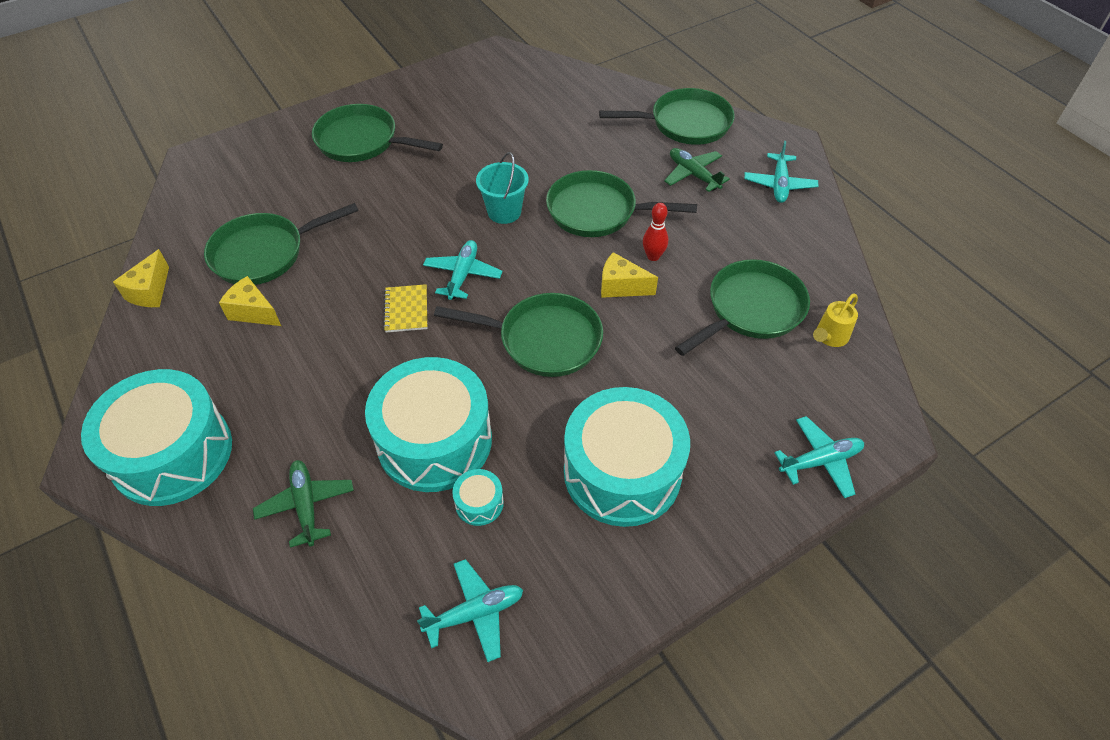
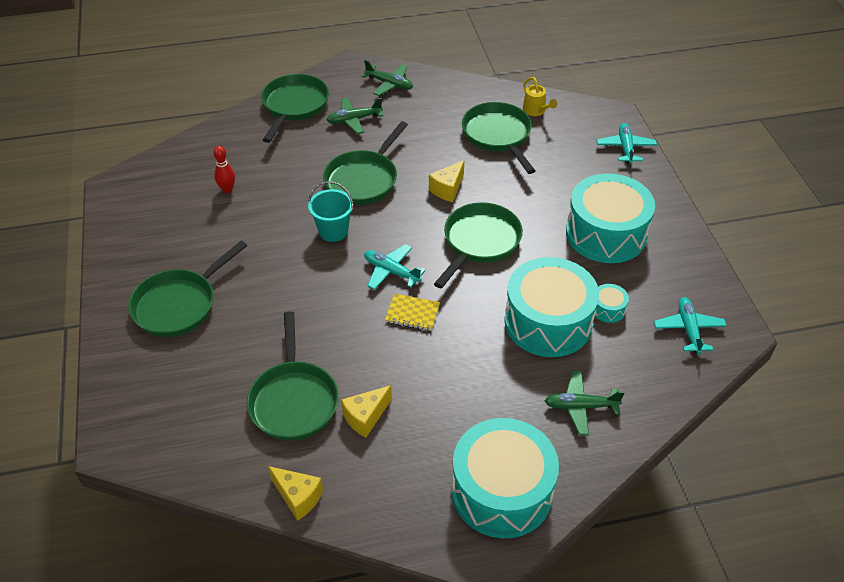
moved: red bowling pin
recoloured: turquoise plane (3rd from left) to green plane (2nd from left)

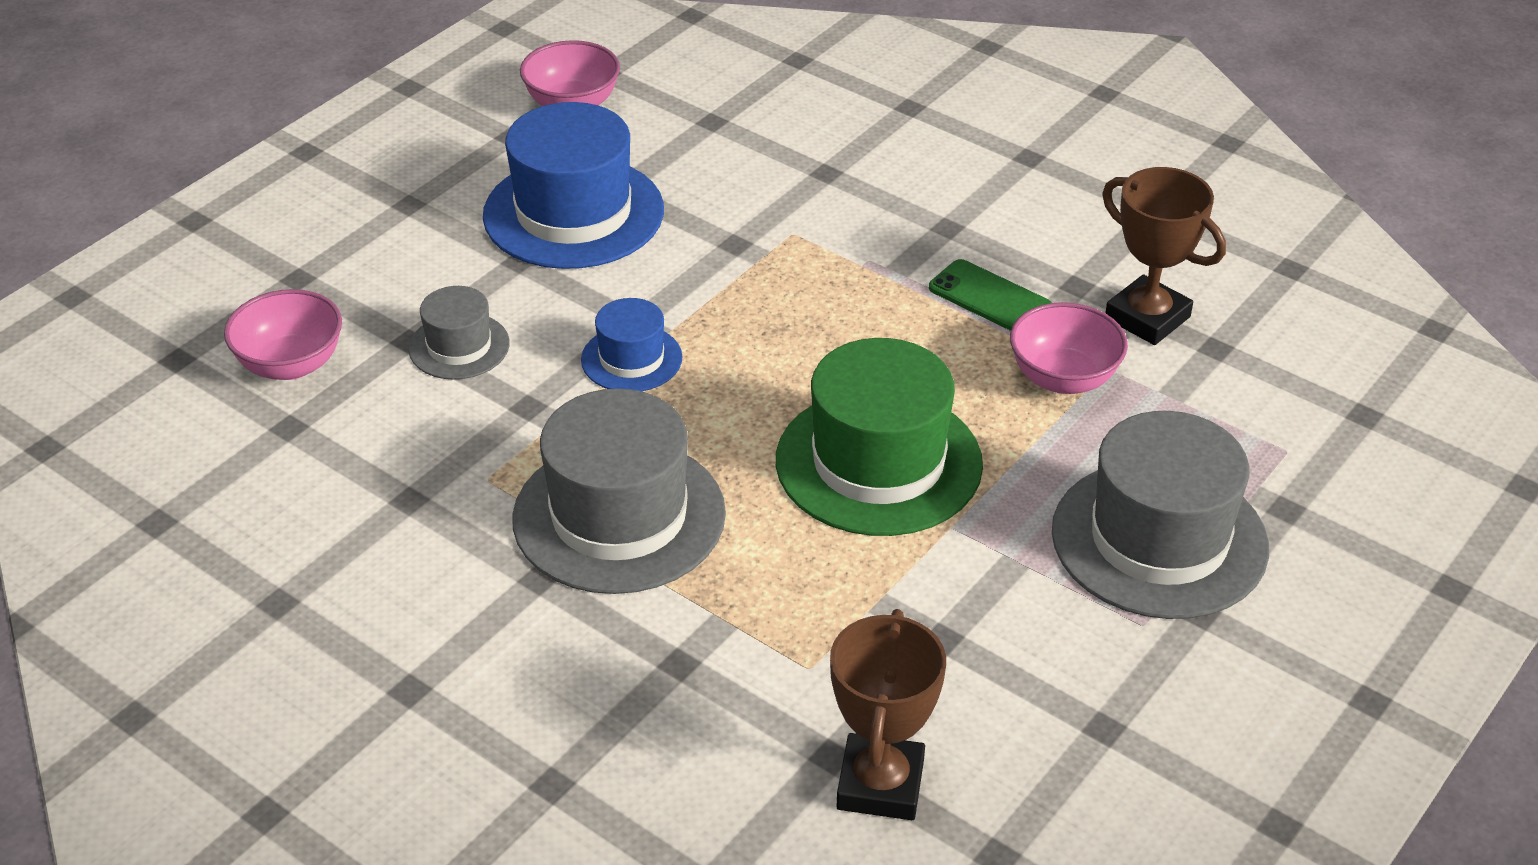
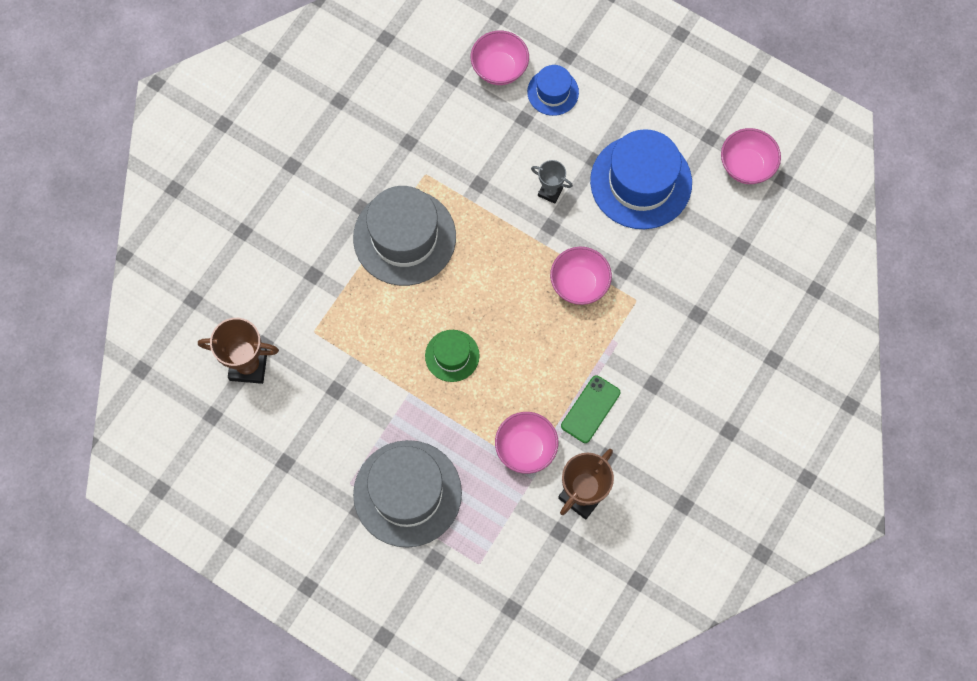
removed: grey hat (1st from left)
added: grey trophy; pink bowl (3rd from left)
moved: blue hat (2nd from left in the first image) to blue hat (1st from left)
resized: green hat x0.52

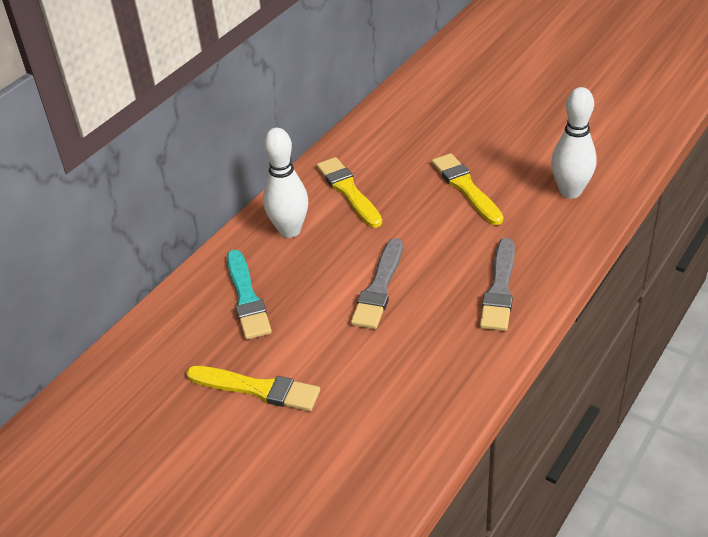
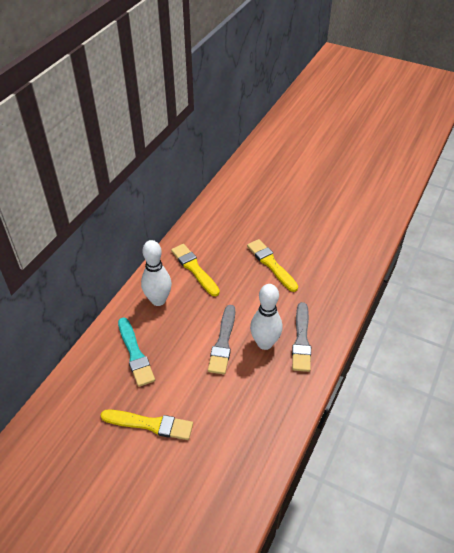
moved: white bowling pin (2nd from left)

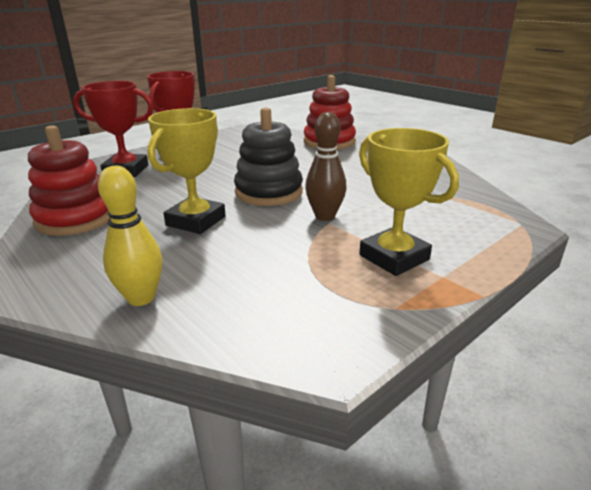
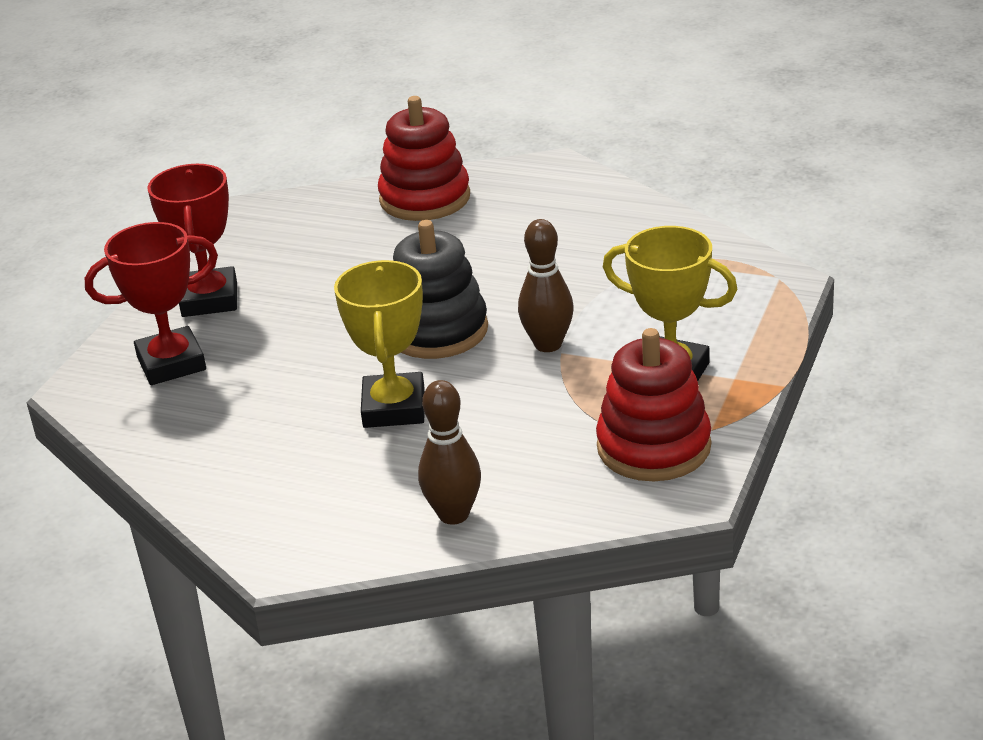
moved: red stacking toy (1st from left in the first image) to red stacking toy (2nd from left)
recoloured: yellow bowling pin to brown bowling pin (1st from left)

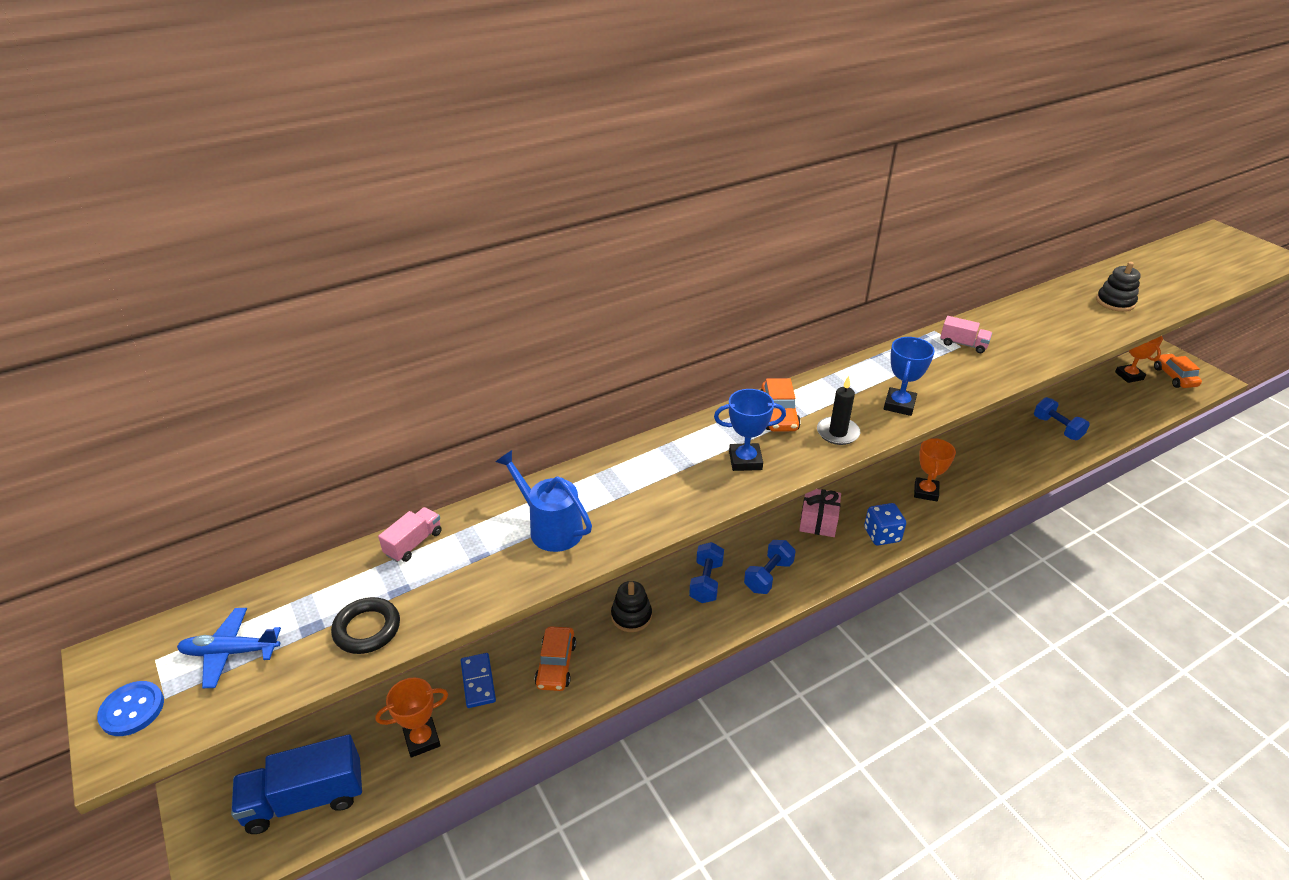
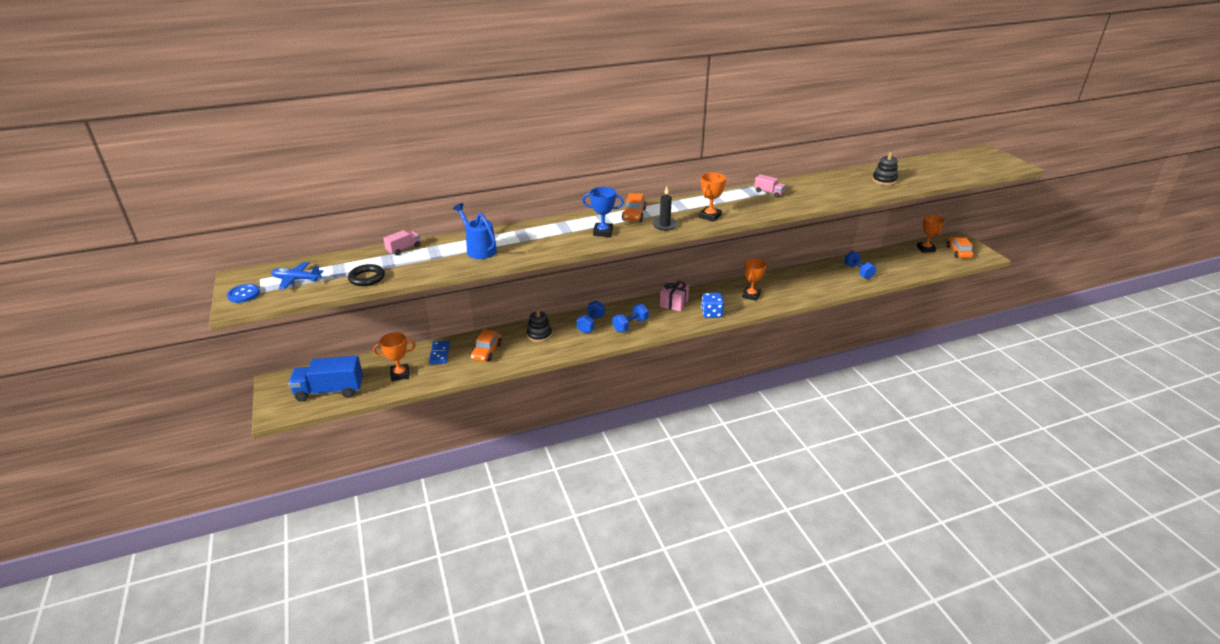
recoloured: blue trophy (2nd from left) to orange trophy (2nd from left)

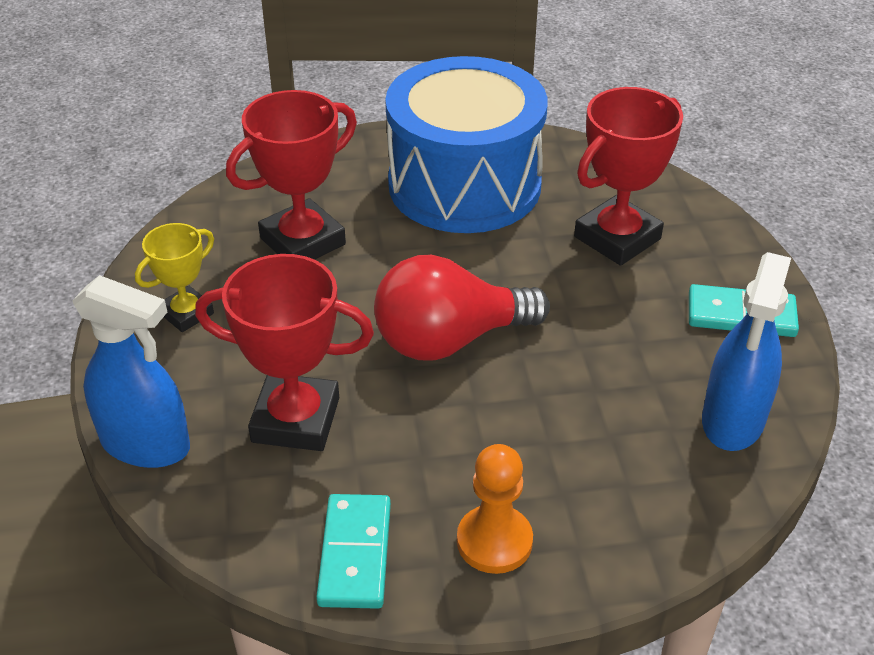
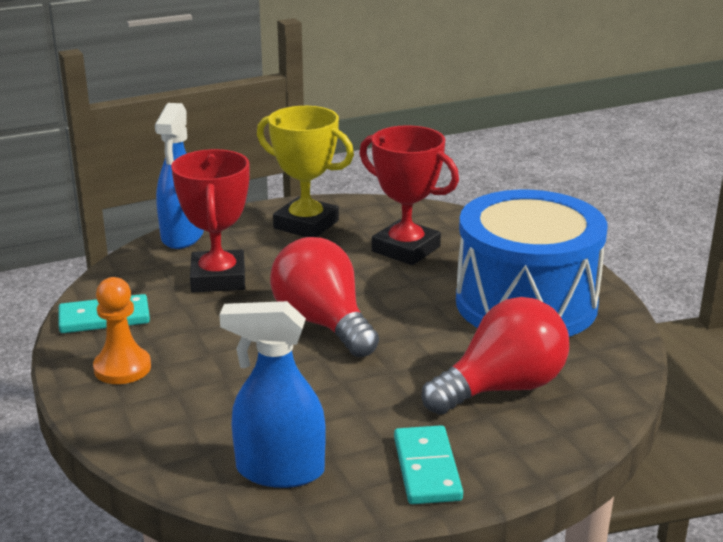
replaced: red trophy (3rd from left) to red light bulb (2nd from left)
resized: yellow trophy x1.69

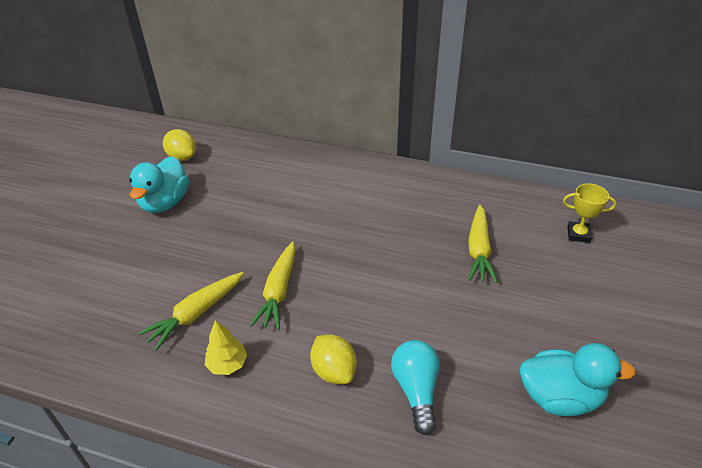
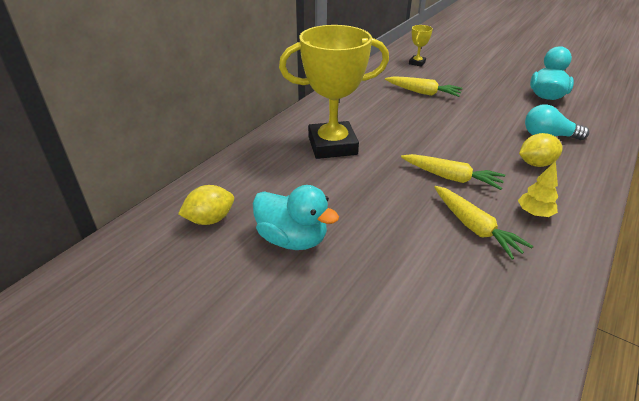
added: yellow trophy (1st from left)

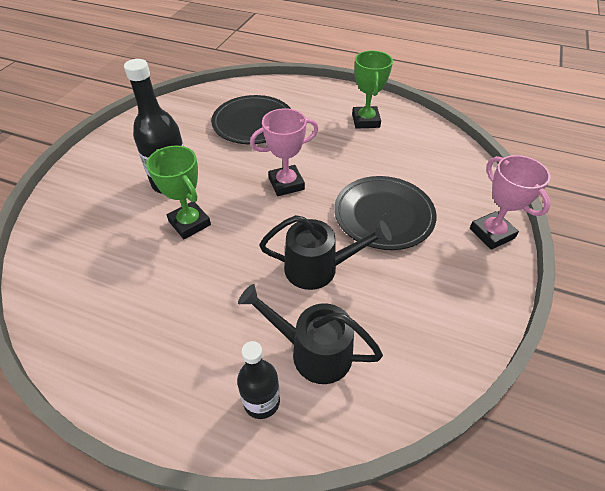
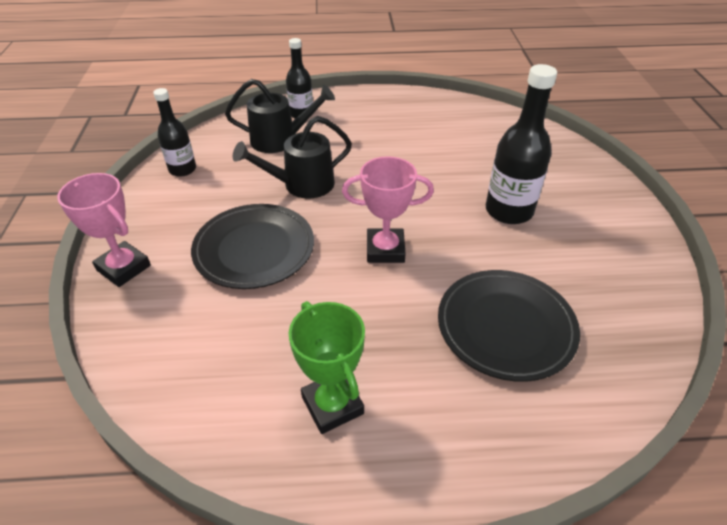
removed: green trophy (1st from left)
added: black bottle (1st from left)
turned: pink trophy (1st from left in the first image) 45 degrees clockwise

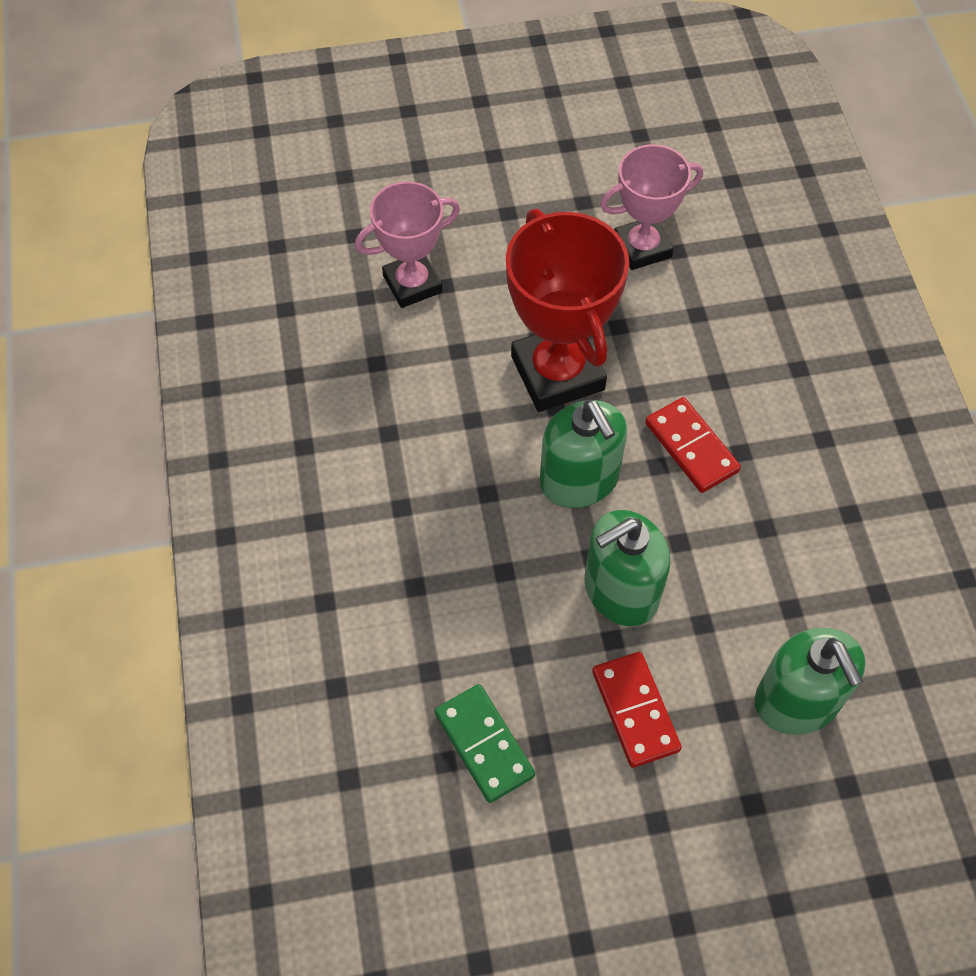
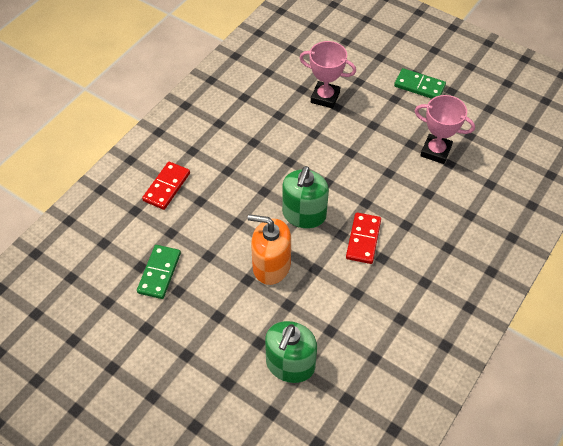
removed: red trophy
added: green domino (2nd from left)
moved: red domino (1st from left)
recoloured: green soap dispenser (2nd from left) to orange soap dispenser

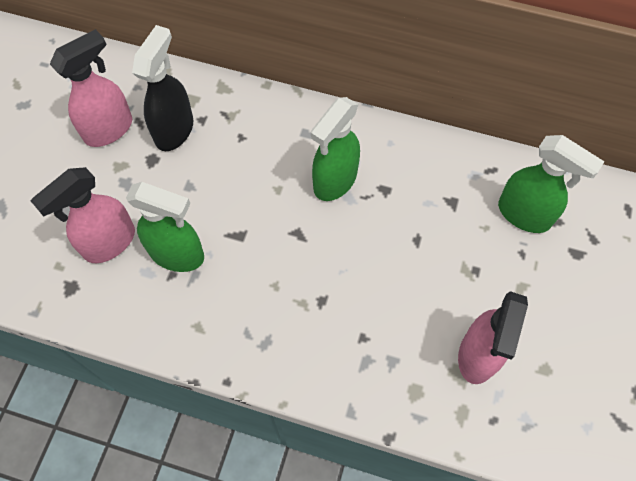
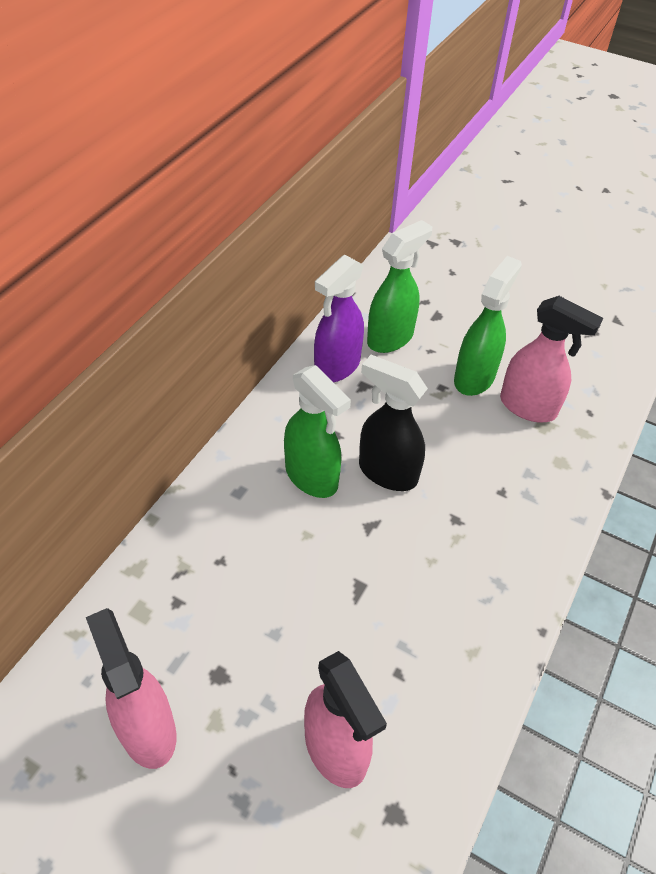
added: purple spray bottle
moved: black spray bottle; green spray bottle (1st from left in the first image) to green spray bottle (3rd from left)

